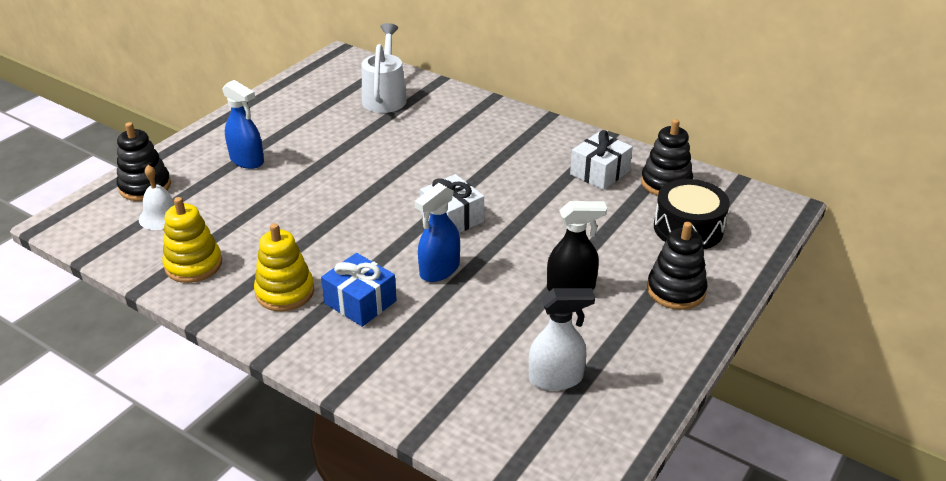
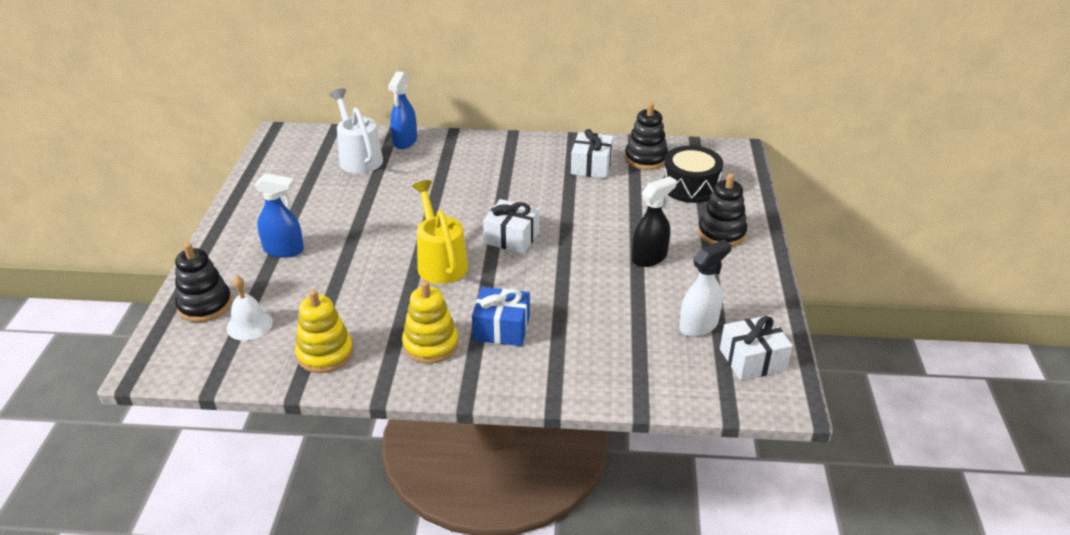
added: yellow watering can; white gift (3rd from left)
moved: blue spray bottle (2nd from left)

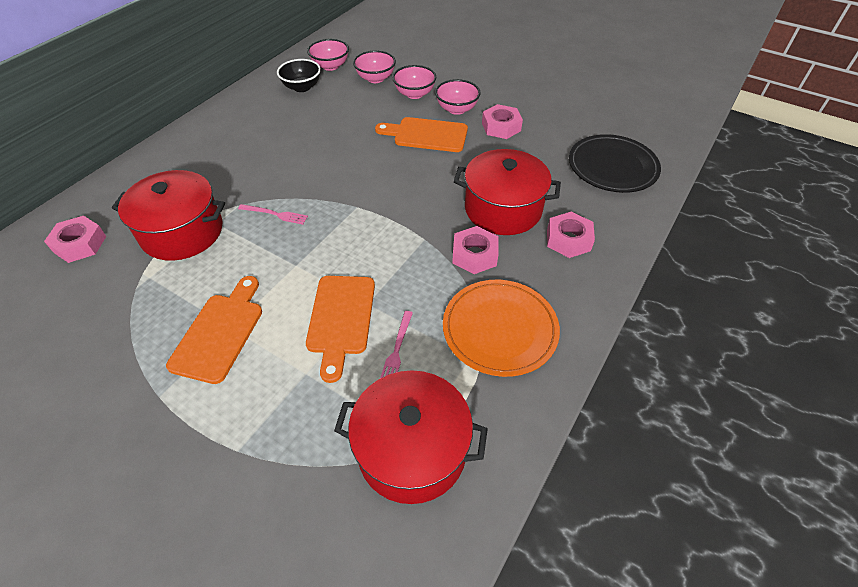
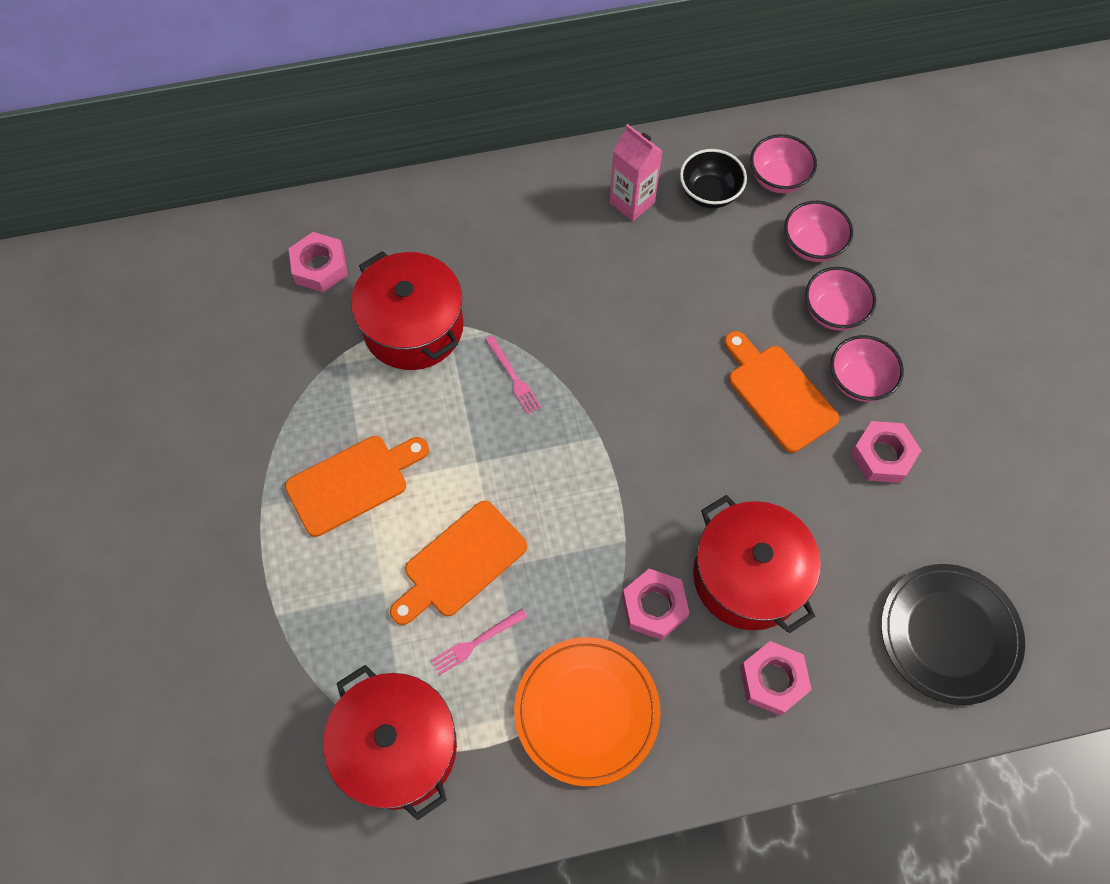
added: pink carton

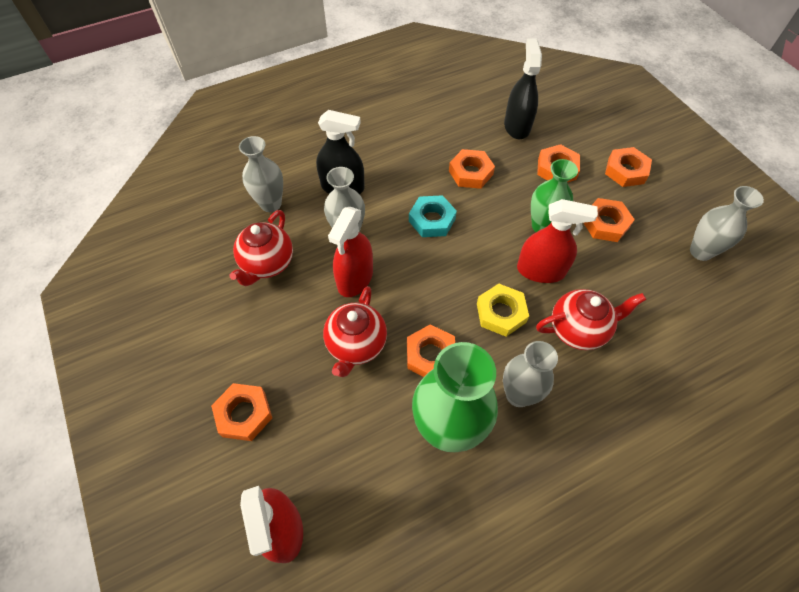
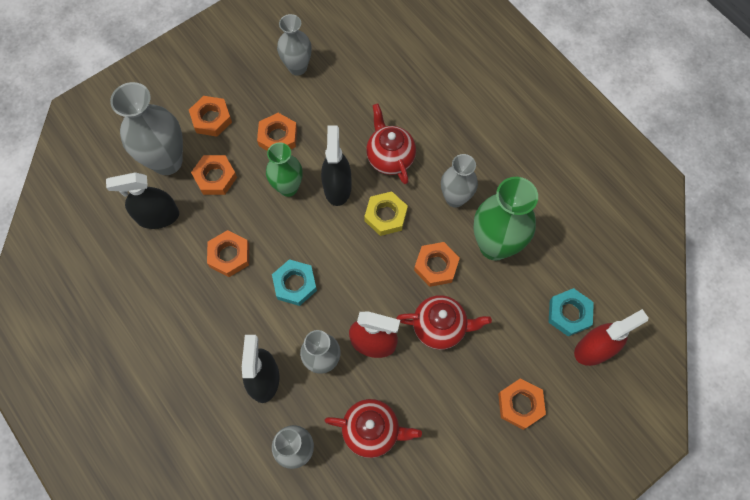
added: grey vase (1st from left); turquoise nut (2nd from left)
recoloured: red spray bottle (3rd from left) to black spray bottle (3rd from left)

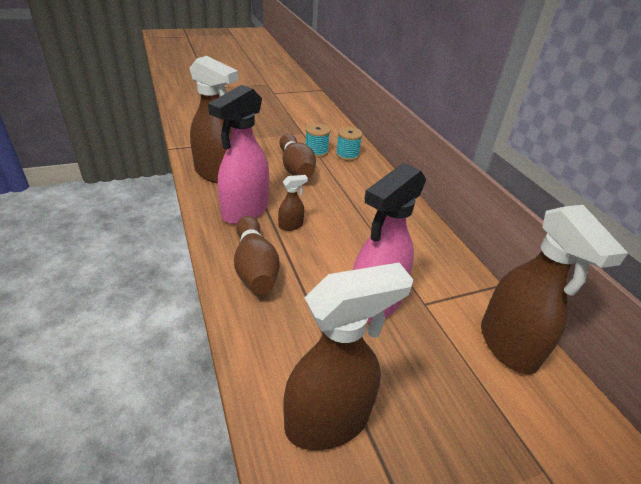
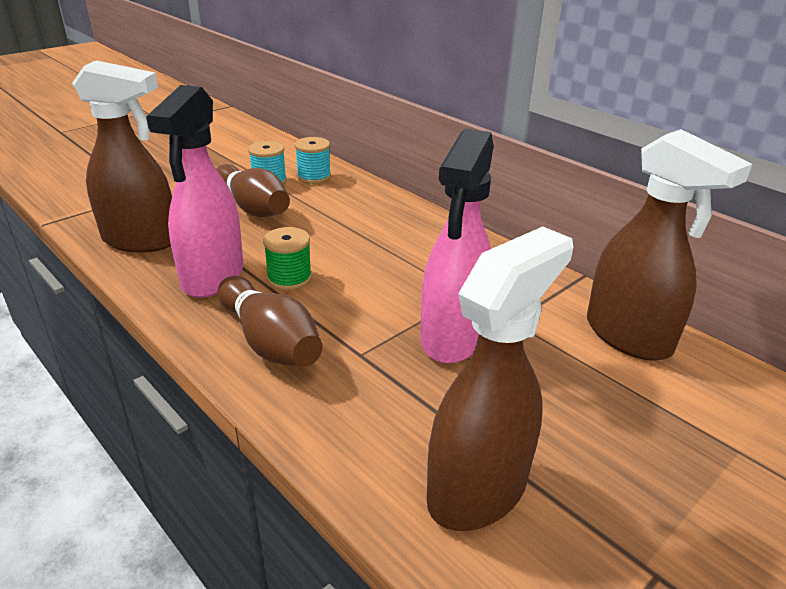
replaced: brown spray bottle (2nd from left) to green spool

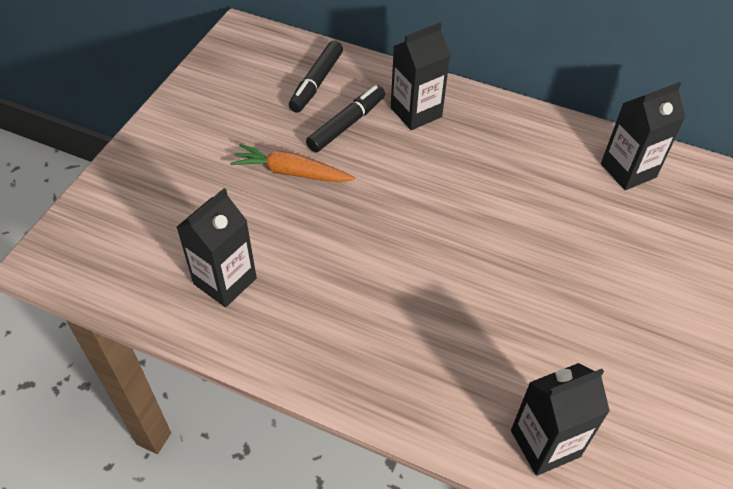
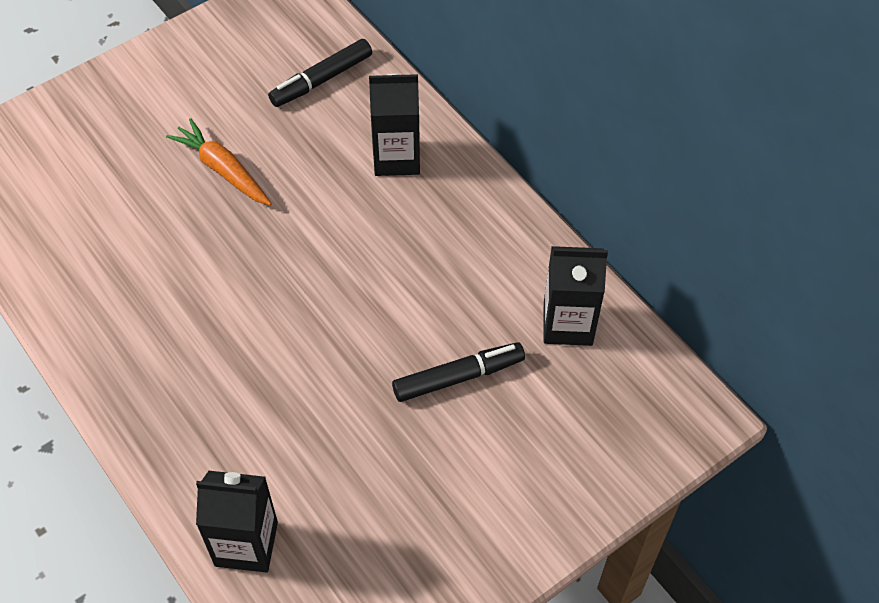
removed: black carton (1st from left)
moved: black marker (2nd from left)

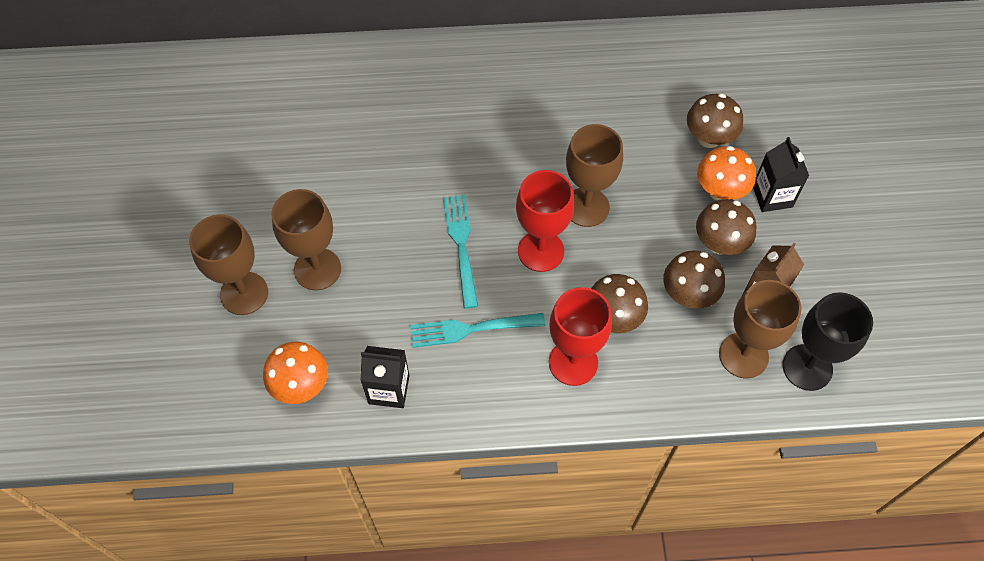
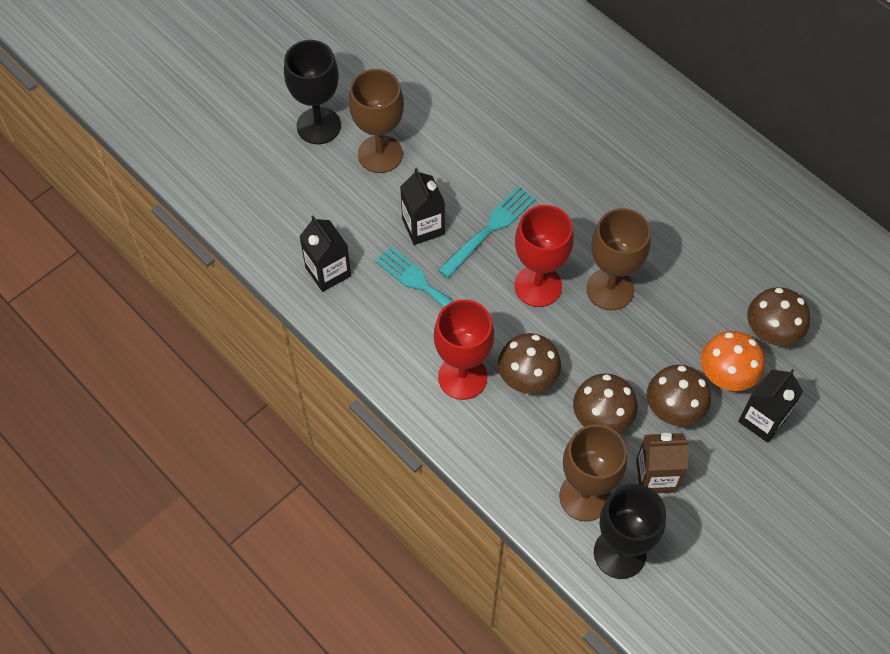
removed: orange mushroom (1st from left)
added: black carton (2nd from left)
recoloured: brown goblet (1st from left) to black goblet (1st from left)

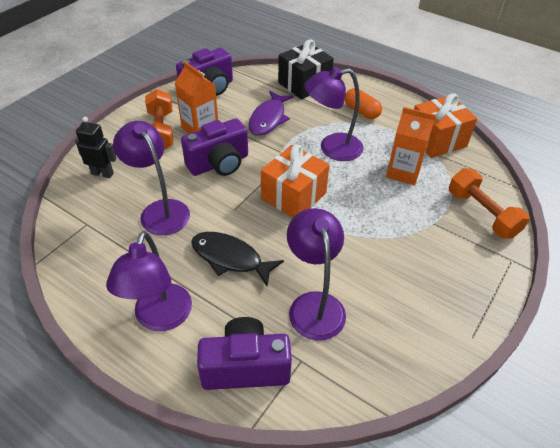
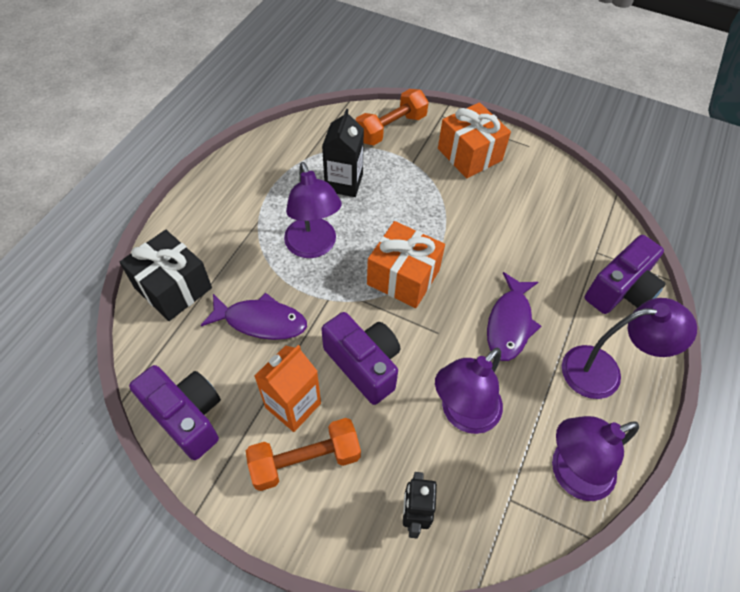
removed: orange capsule
moved: orange gift (2nd from left); purple lamp (3rd from left)
recoloured: orange carton (2nd from left) to black carton; black fish to purple fish (2nd from left)
turned: purple camera (3rd from left) 120 degrees counterclockwise

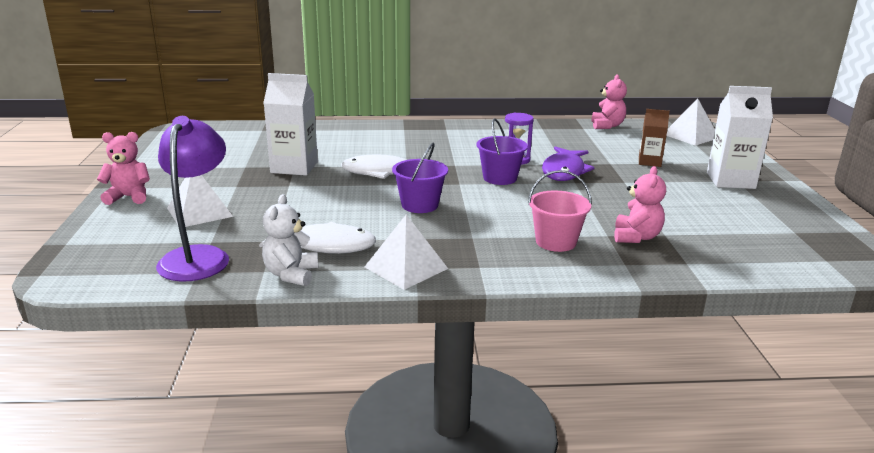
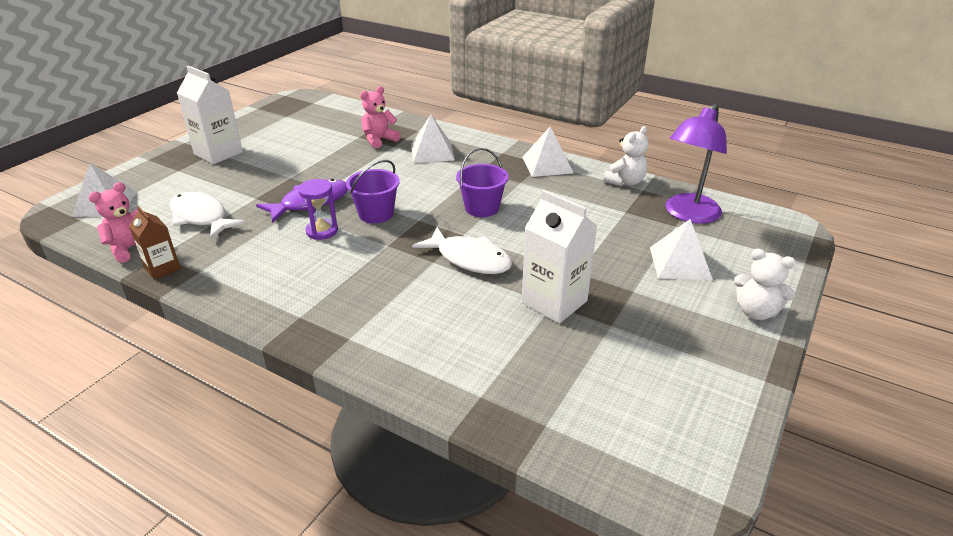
moved: brown carton; white fish (1st from left)
replaced: pink bucket to white pyramid (2nd from left)
recoloured: pink teddy bear (1st from left) to white teddy bear (2nd from left)

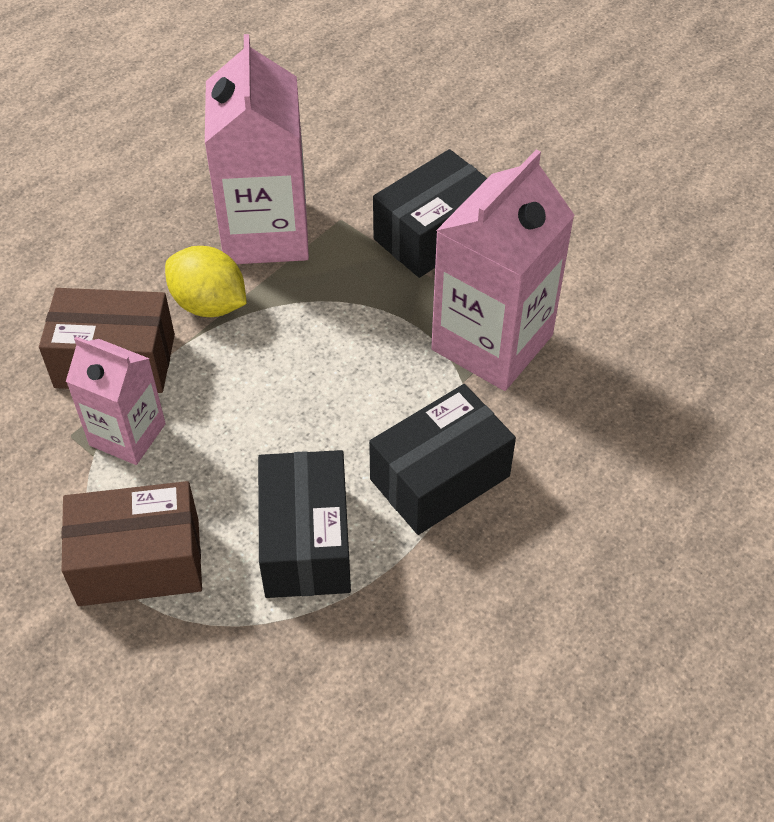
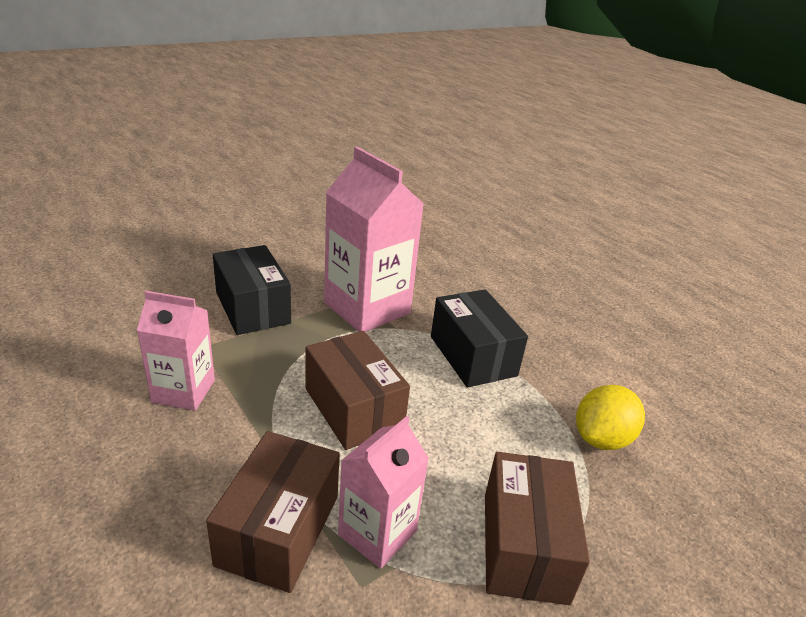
removed: black box (1st from left)
added: brown box (2nd from left)
moved: yellow lemon
resized: pink carton (2nd from left in the first image) x0.60

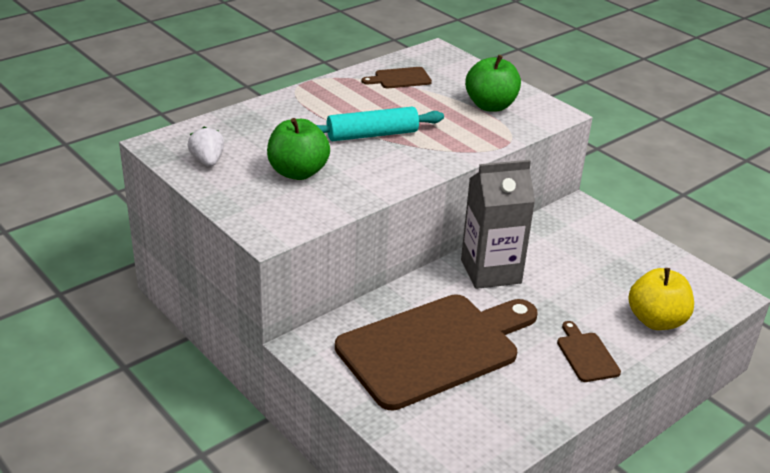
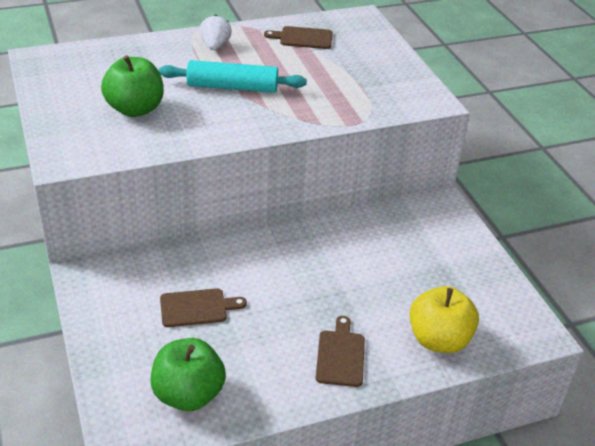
removed: grey carton
moved: green apple (2nd from left); white strawberry
resized: brown cutting board (2nd from left in the first image) x0.40

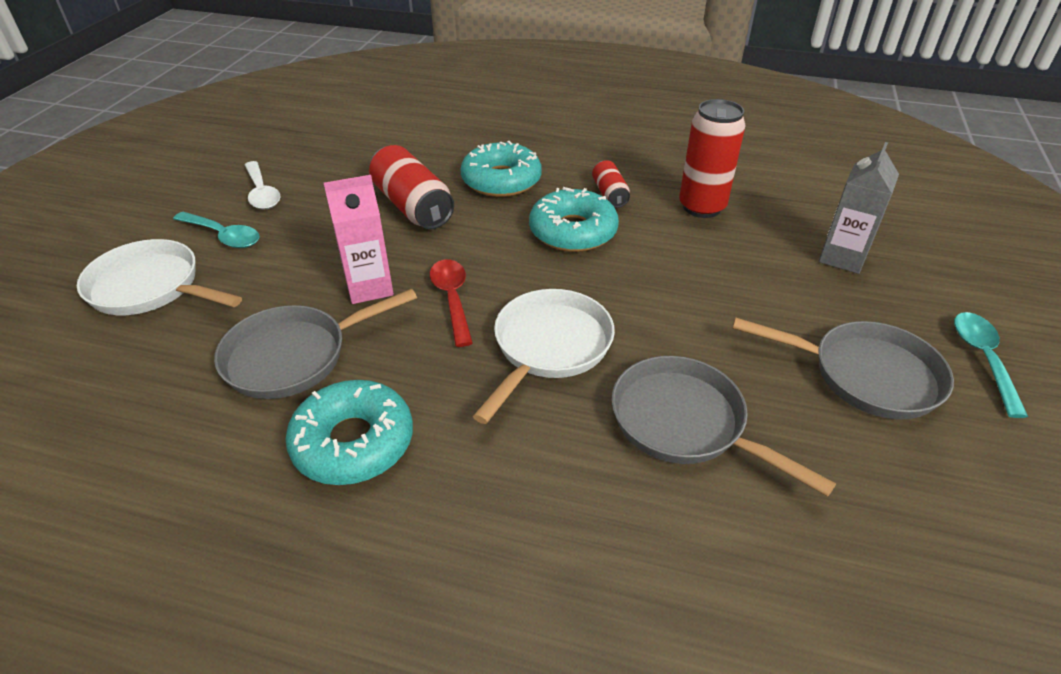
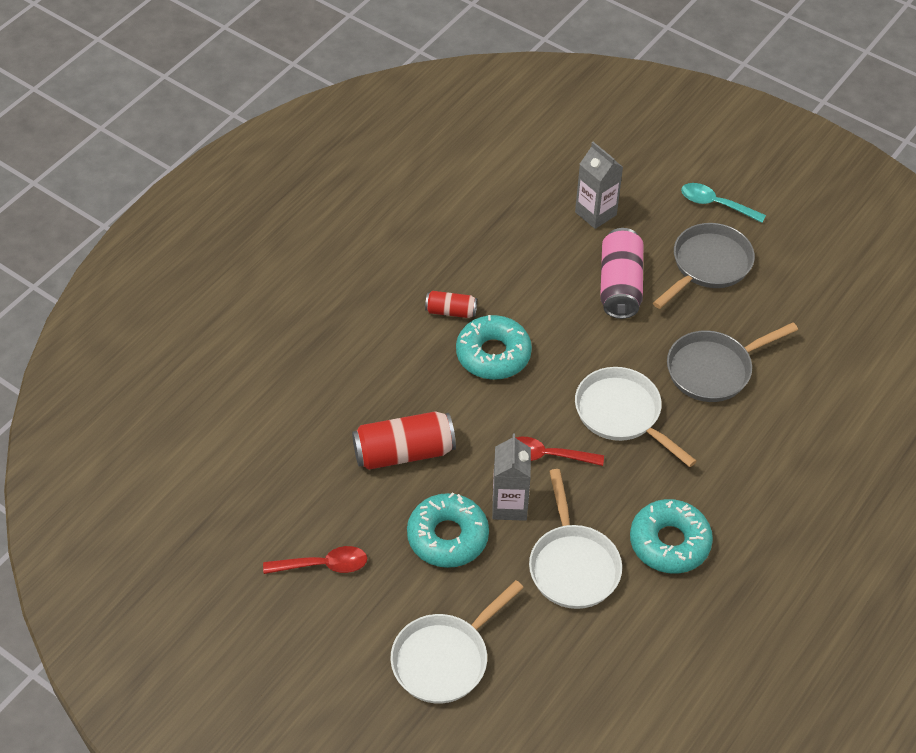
removed: turquoise spoon (1st from left); red can (3rd from left)
added: pink can
moved: turquoise donut (2nd from left in the first image) to turquoise donut (1st from left)
recoloured: white spoon to red spoon (1st from left); pink carton to grey carton (1st from left); grey pan (1st from left) to white pan (2nd from left)

